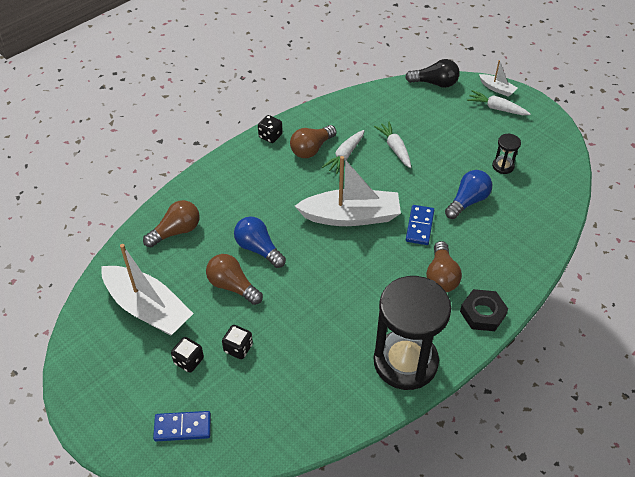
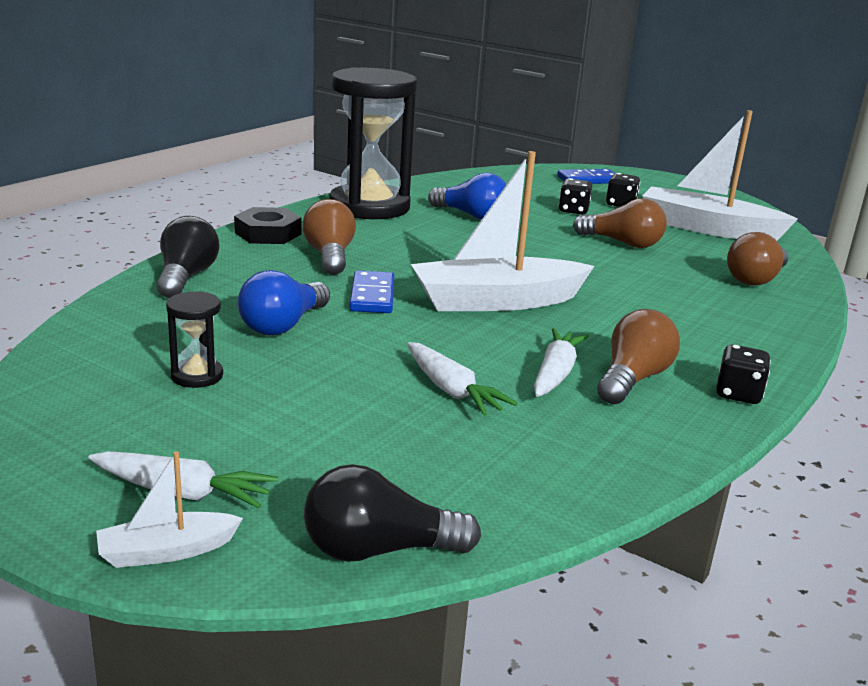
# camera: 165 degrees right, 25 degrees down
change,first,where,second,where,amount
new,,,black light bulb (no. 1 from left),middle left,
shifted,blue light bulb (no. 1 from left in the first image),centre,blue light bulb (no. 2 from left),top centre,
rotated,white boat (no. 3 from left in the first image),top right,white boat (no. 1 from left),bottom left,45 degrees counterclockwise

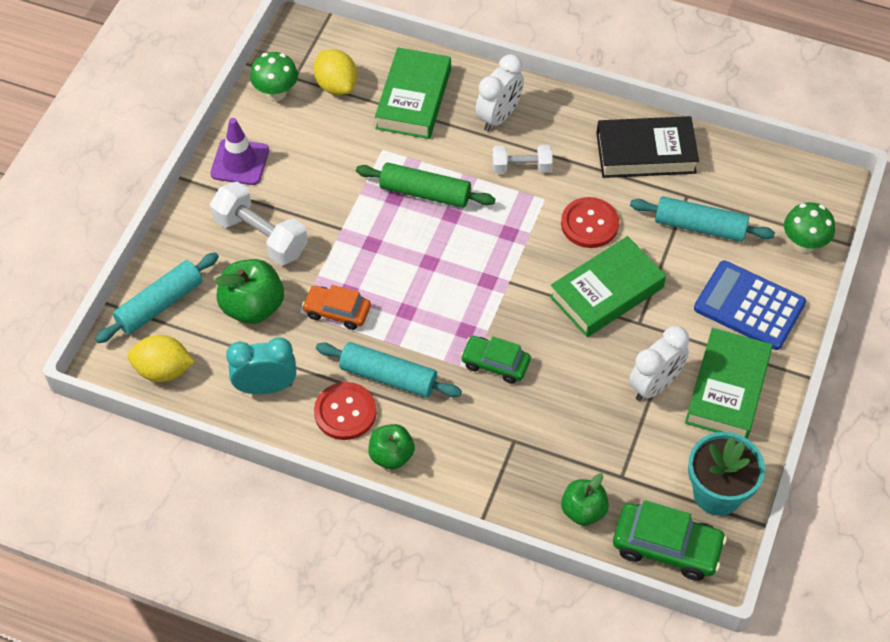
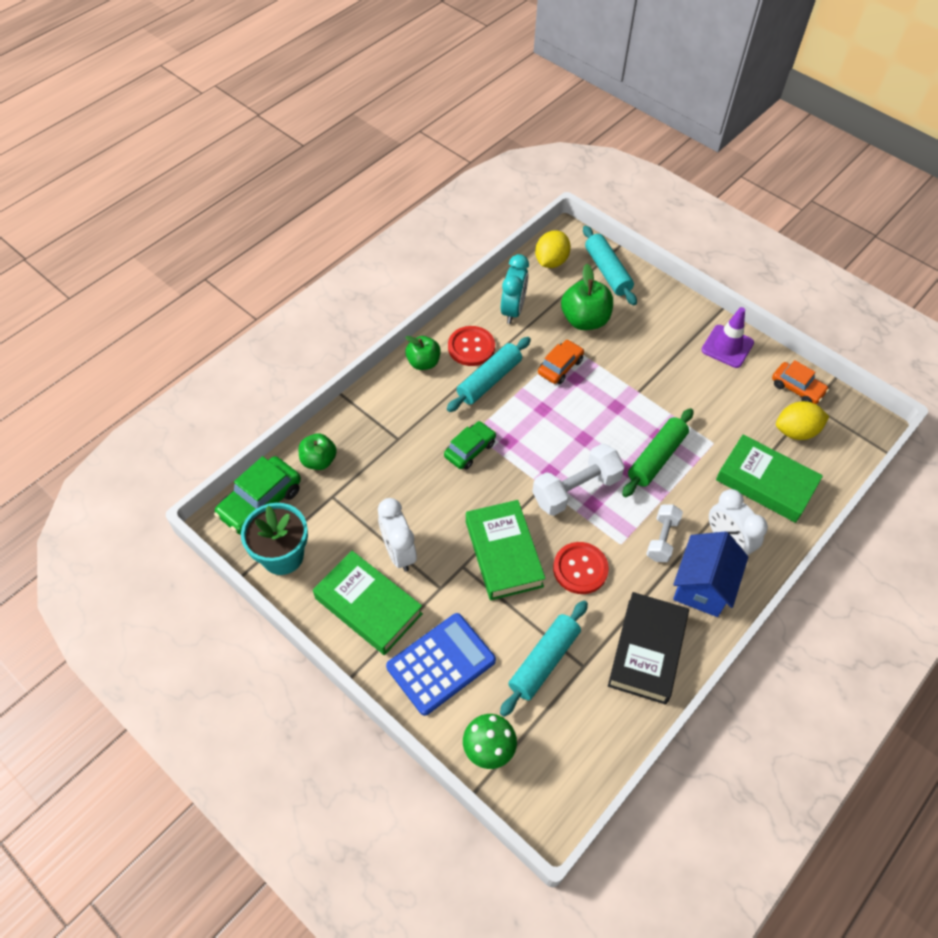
# camera: 110 degrees right, 0 degrees up
change,first,where,second,where,amount
new,,,blue house,middle right,
shifted,white dumbbell (no. 1 from left),middle left,,centre,
swapped,green mushroom (no. 1 from left),top left,orange car (no. 2 from left),middle right,

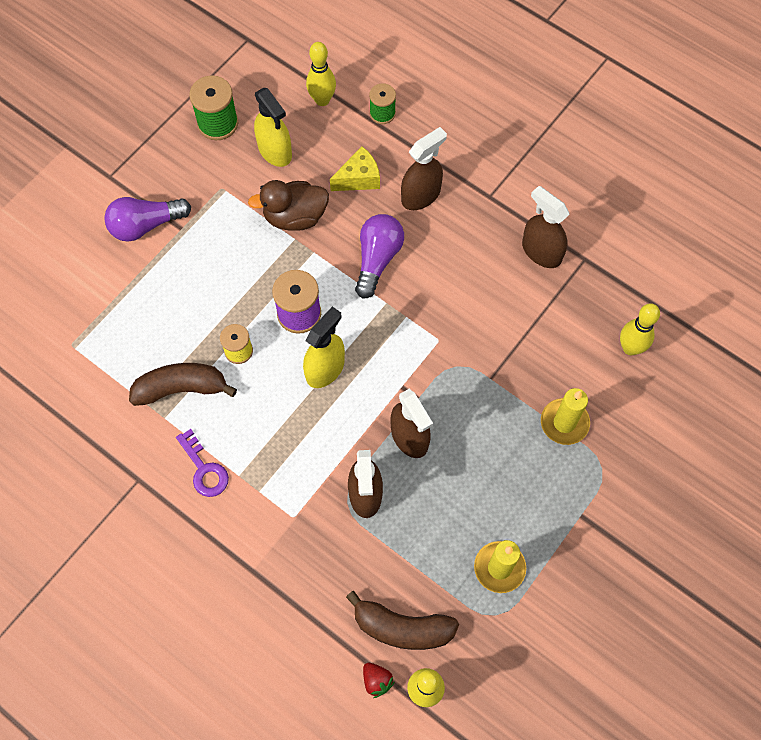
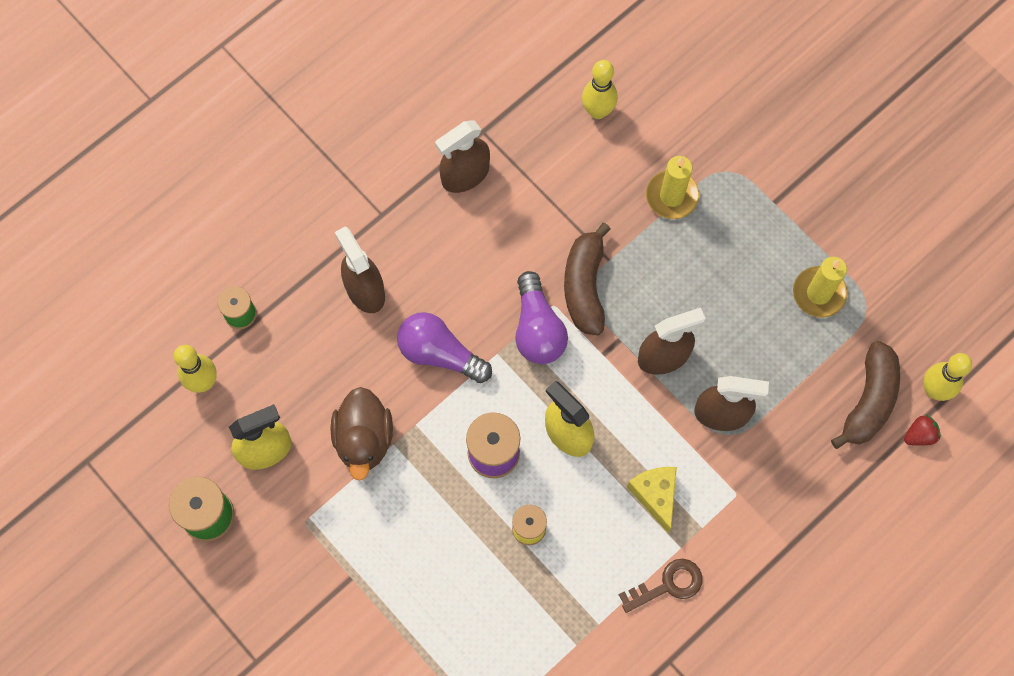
# camera: 80 degrees left, 5 degrees up
change,first,where,second,where,amount
shifted,purple light bulb (no. 1 from left in the first image),top left,purple light bulb (no. 2 from left),centre,
shifted,brown banana (no. 1 from left),middle left,,centre,
shifted,yellow cheese,top centre,,bottom centre,
repainted,purple key,middle left,brown key,bottom centre,

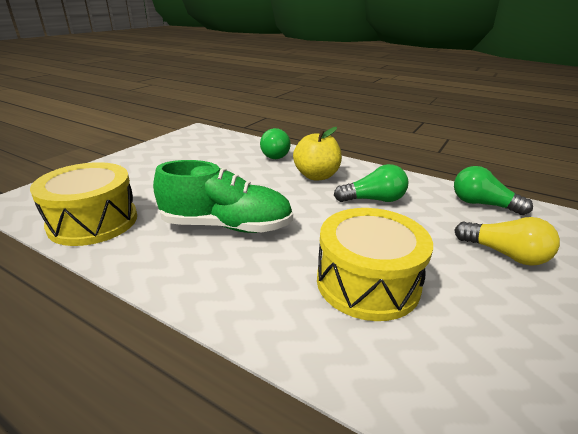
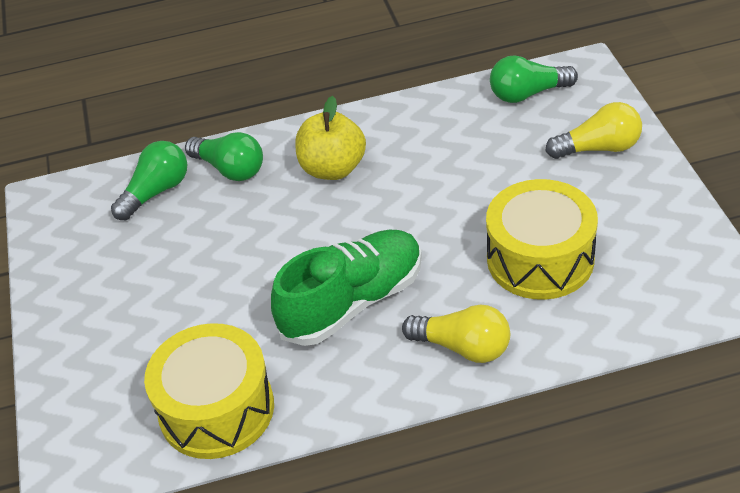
# camera: 40 degrees left, 15 degrees up
change,first,where,second,where,amount
new,,,yellow light bulb (no. 1 from left),bottom centre,
shifted,green light bulb (no. 2 from left in the first image),centre,green light bulb (no. 1 from left),middle left,

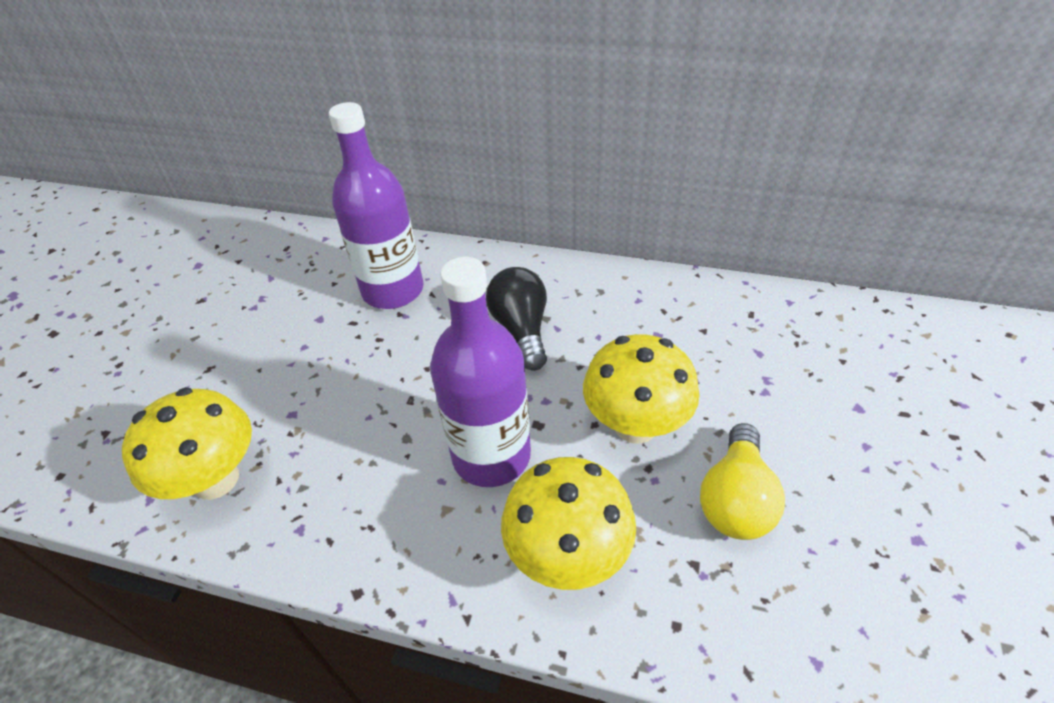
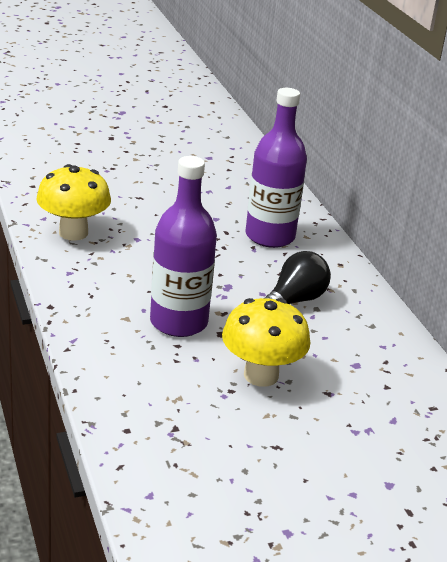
# camera: 50 degrees right, 15 degrees down
change,first,where,second,where,amount
gone,yellow mushroom (no. 2 from left),bottom centre,,,
gone,yellow light bulb,bottom right,,,

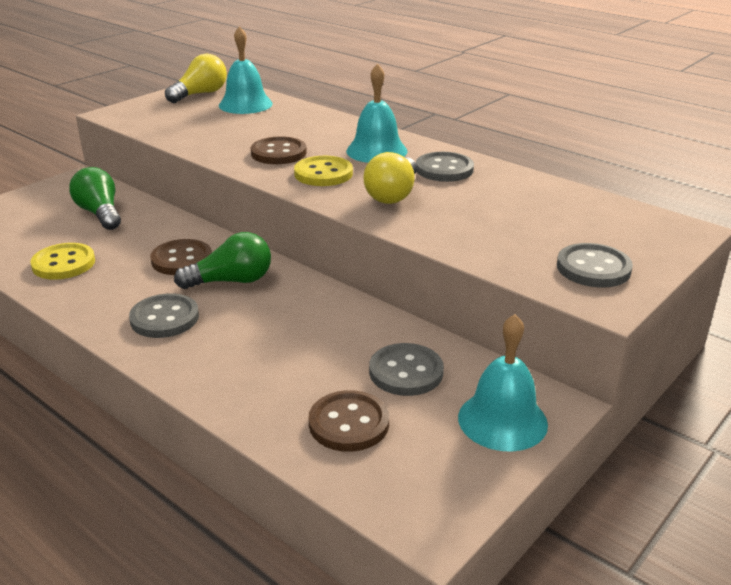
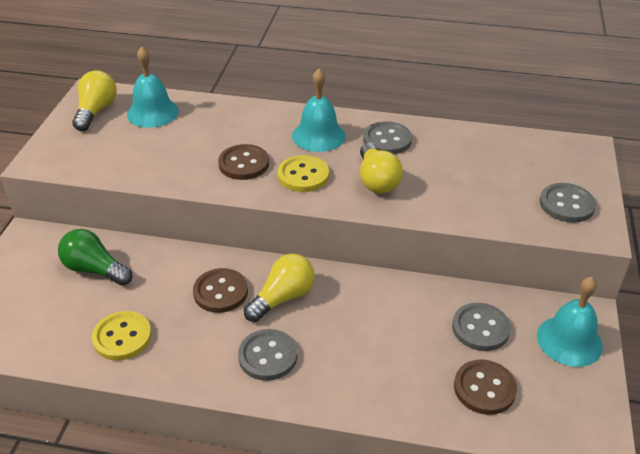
# camera: 30 degrees left, 10 degrees up
change,first,where,second,where,amount
repainted,green light bulb (no. 2 from left),middle left,yellow light bulb (no. 2 from left),centre,

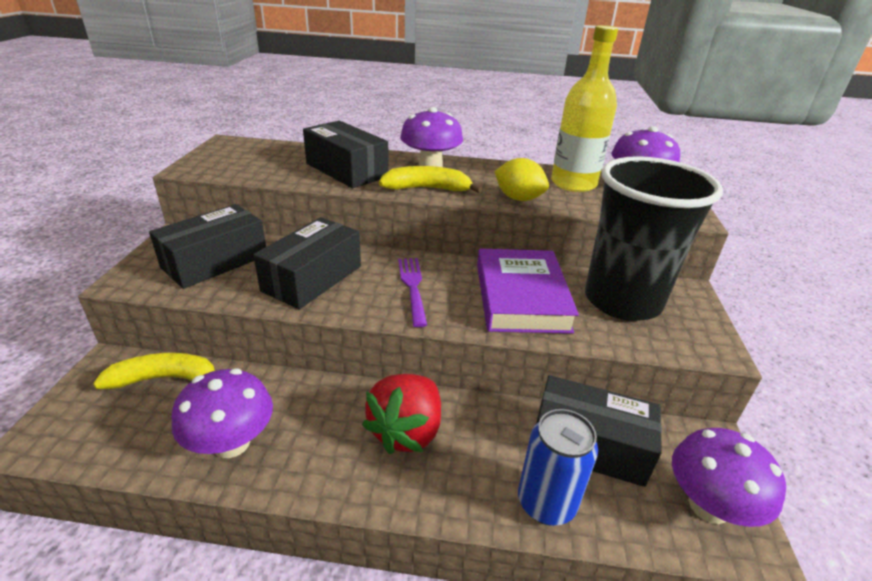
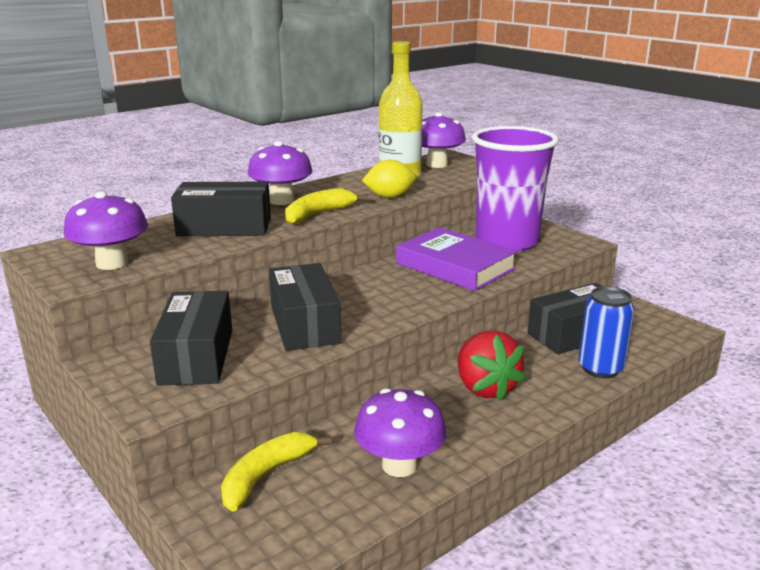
# camera: 45 degrees left, 10 degrees down
change,first,where,second,where,amount
gone,purple fork,centre,,,
shifted,purple mushroom (no. 4 from left in the first image),bottom right,purple mushroom (no. 1 from left),middle left,
repainted,black cup,middle right,purple cup,top right,

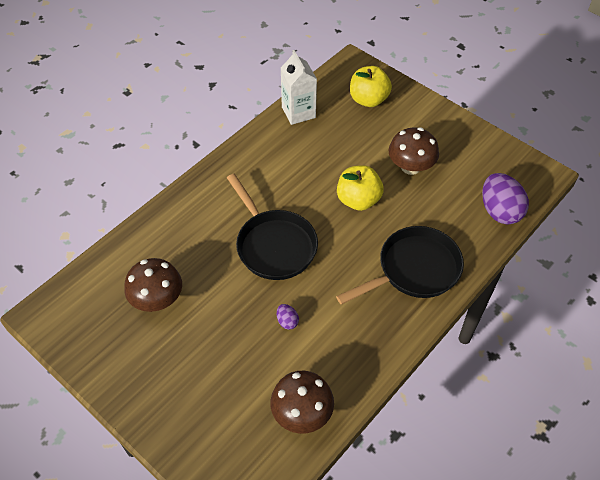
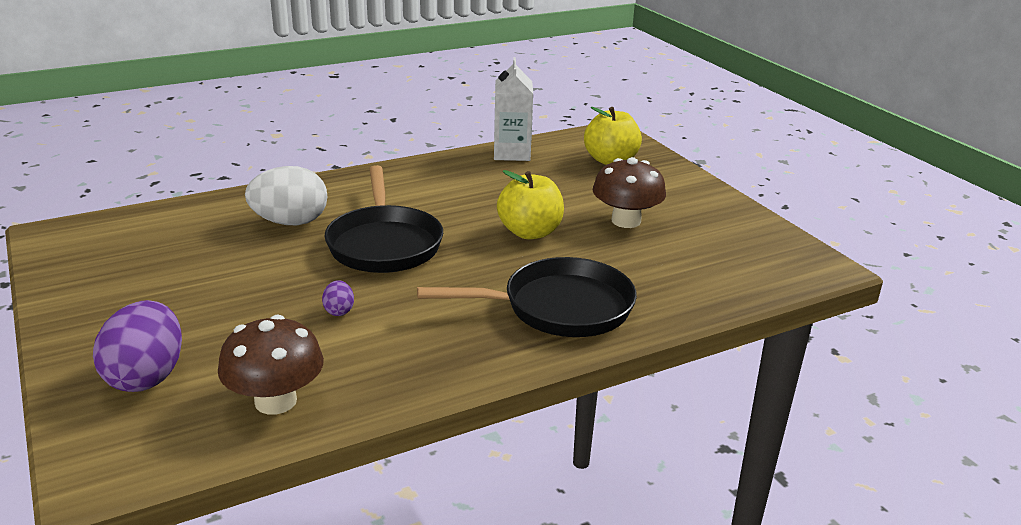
# camera: 20 degrees right, 25 degrees down
change,first,where,second,where,amount
gone,brown mushroom (no. 1 from left),middle left,,,
new,,,white egg,middle left,
shifted,purple egg (no. 2 from left in the first image),middle right,purple egg (no. 1 from left),middle left,

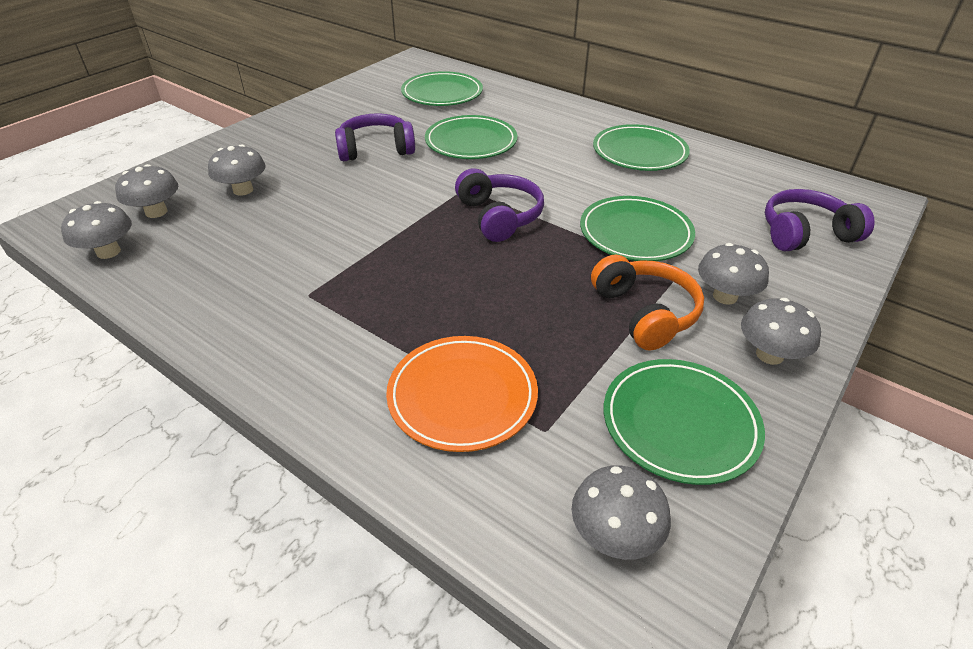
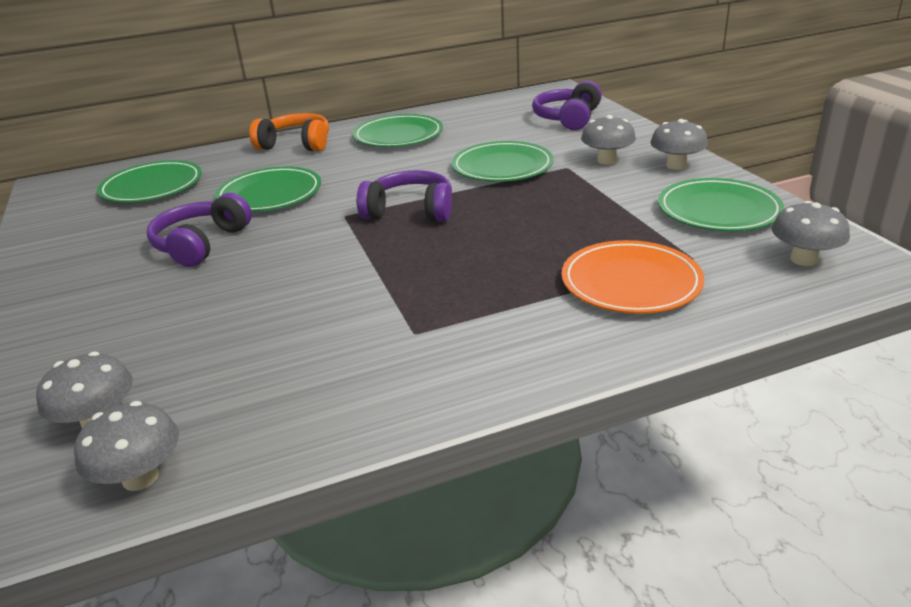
# camera: 55 degrees left, 10 degrees down
change,first,where,second,where,amount
gone,grey mushroom (no. 3 from left),top left,,,
shifted,orange headphones,centre,,top left,

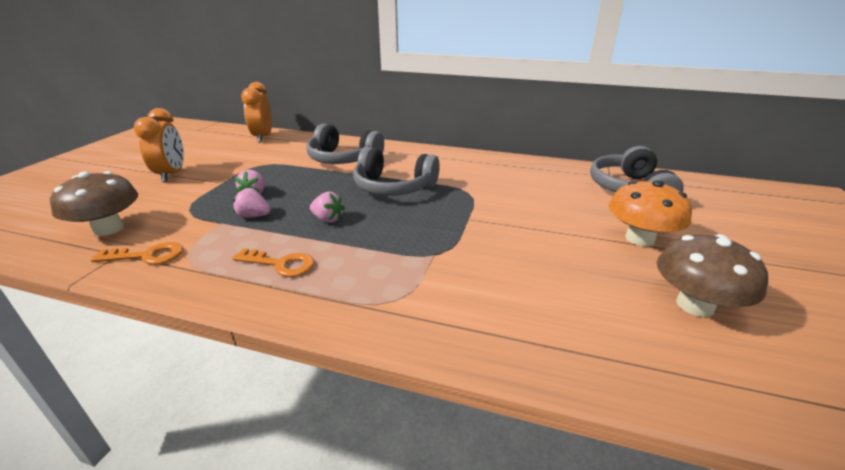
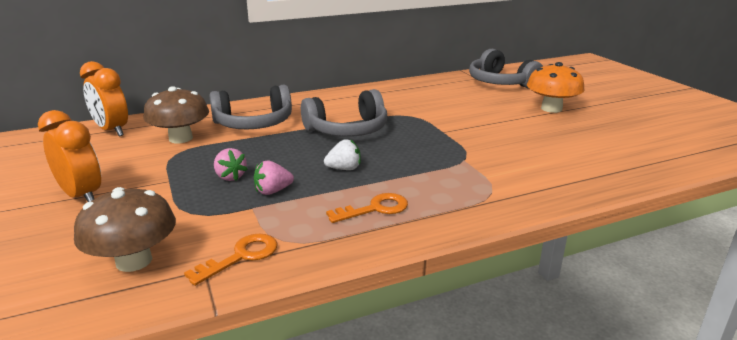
# camera: 40 degrees left, 5 degrees down
change,first,where,second,where,amount
shifted,brown mushroom (no. 2 from left),middle right,,middle left,
repainted,pink strawberry (no. 3 from left),centre,white strawberry,centre,

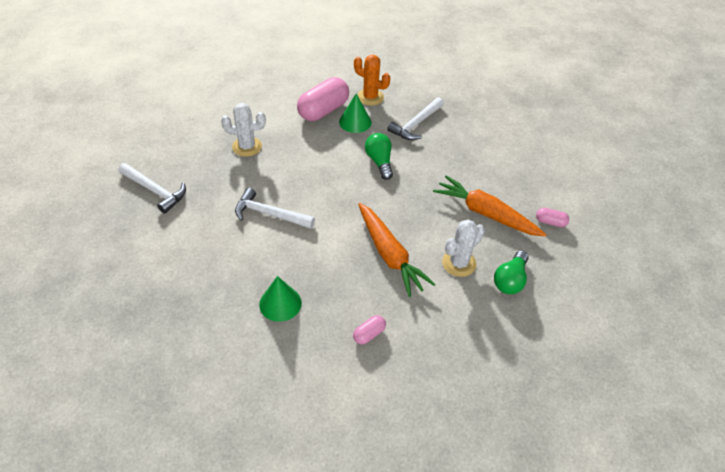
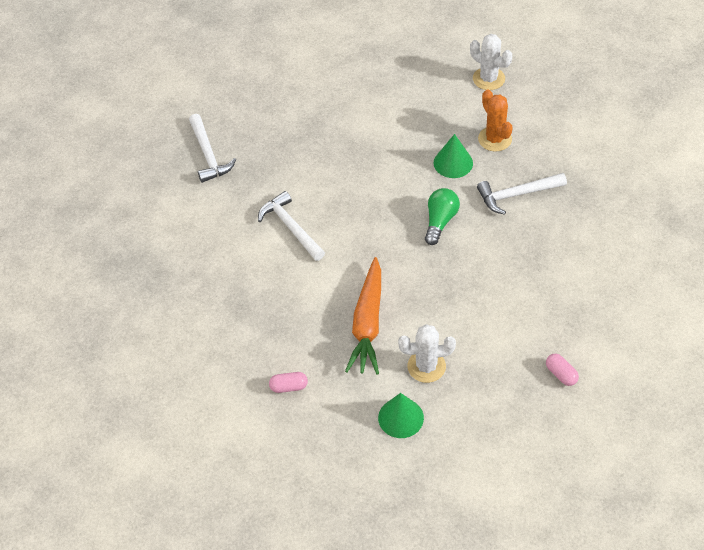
# camera: 40 degrees right, 5 degrees up
change,first,where,second,where,amount
gone,pink capsule (no. 1 from left),top centre,,,
gone,orange carrot (no. 2 from left),middle right,,,
gone,green light bulb (no. 2 from left),middle right,,,
shifted,white cactus (no. 1 from left in the first image),top centre,white cactus (no. 2 from left),top right,
shifted,green cone (no. 1 from left),centre,,bottom centre,

